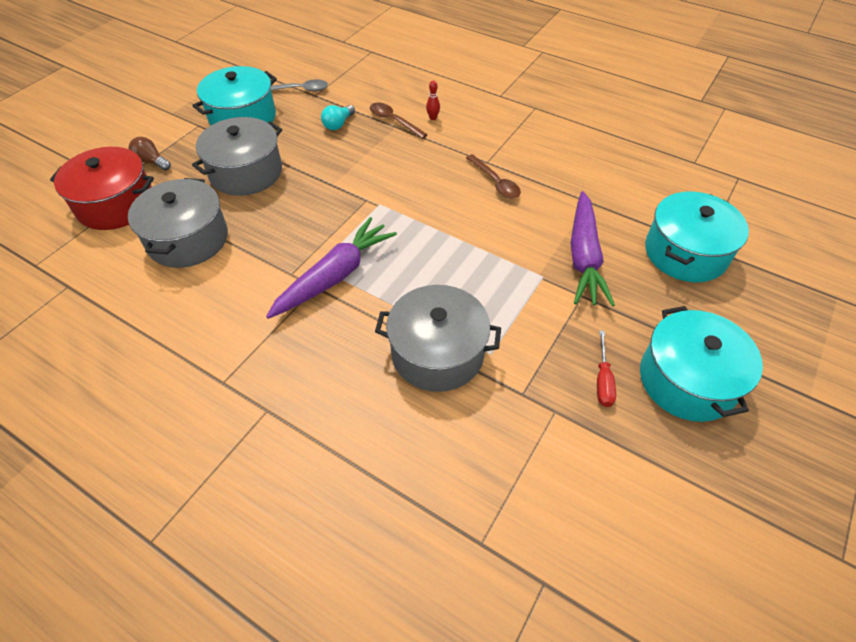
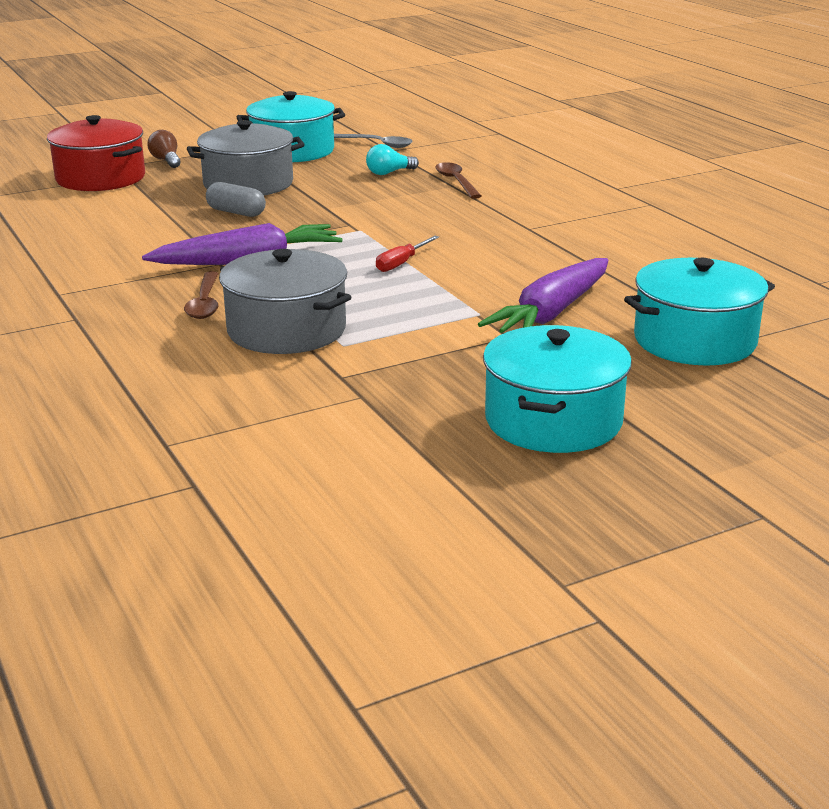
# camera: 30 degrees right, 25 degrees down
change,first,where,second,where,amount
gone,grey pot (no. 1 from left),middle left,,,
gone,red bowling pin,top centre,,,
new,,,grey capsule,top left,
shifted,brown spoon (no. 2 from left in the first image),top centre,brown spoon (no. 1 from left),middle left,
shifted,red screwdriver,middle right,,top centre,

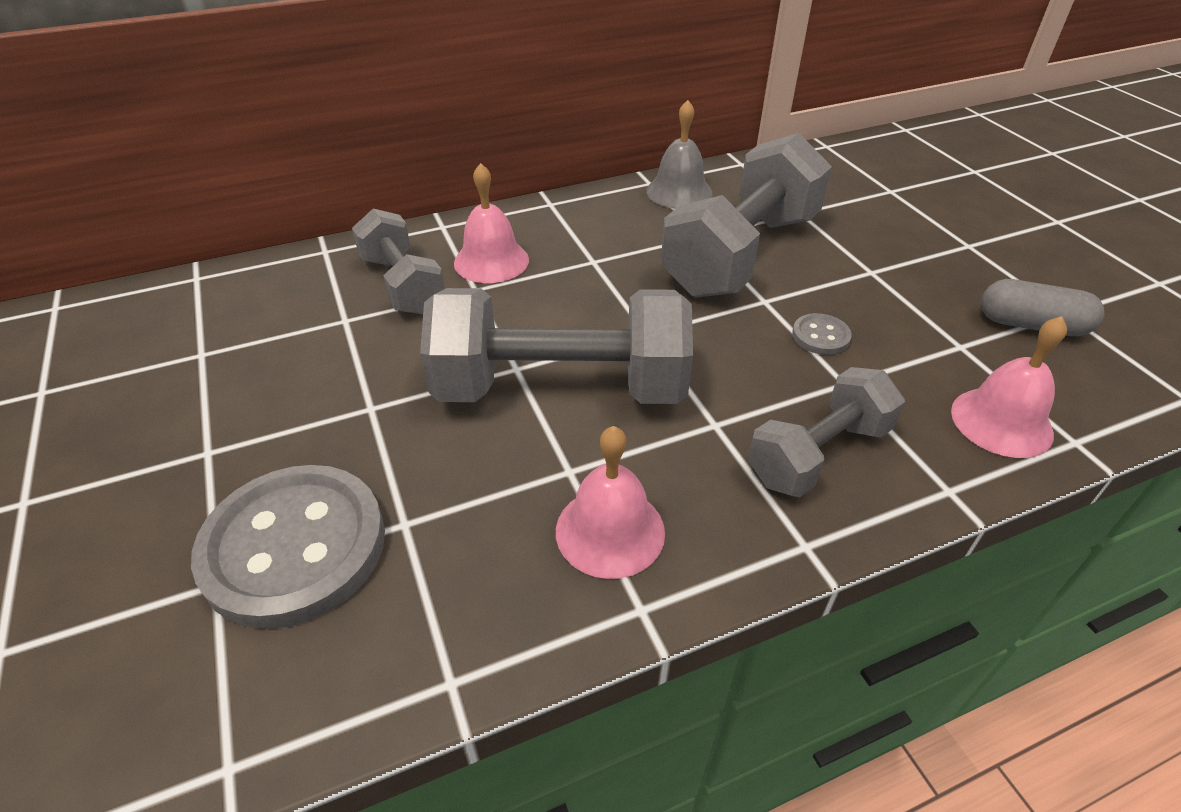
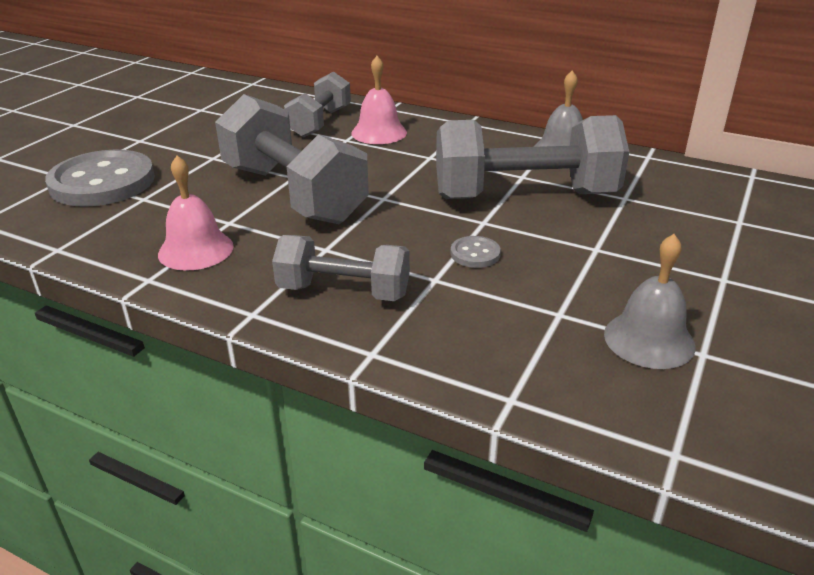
# camera: 50 degrees right, 10 degrees down
change,first,where,second,where,amount
gone,pink bell (no. 3 from left),middle right,,,
swapped,grey capsule,middle right,grey bell (no. 2 from left),middle right,

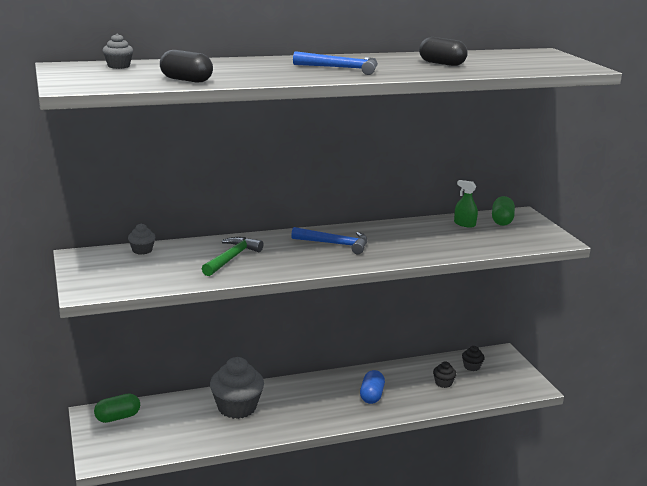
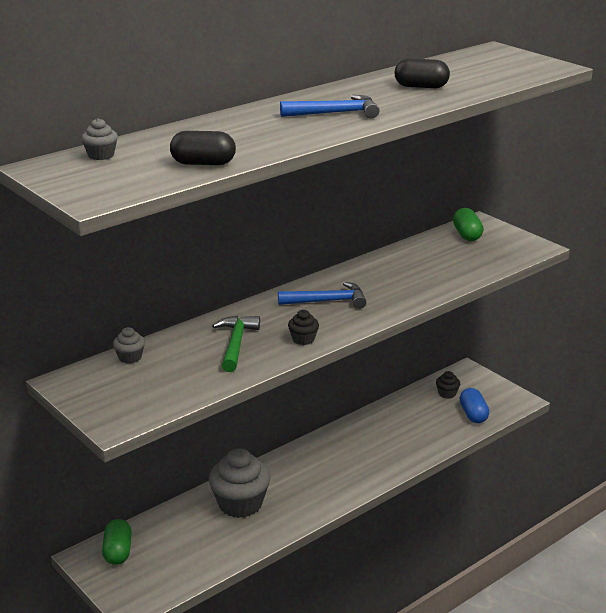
# camera: 20 degrees left, 5 degrees up
change,first,where,second,where,amount
gone,green spray bottle,middle right,,,
shifted,blue capsule,bottom centre,,middle right,
shifted,black cupcake (no. 1 from left),bottom right,,centre,
rotated,green capsule (no. 1 from left),bottom left,,bottom left,45 degrees counterclockwise

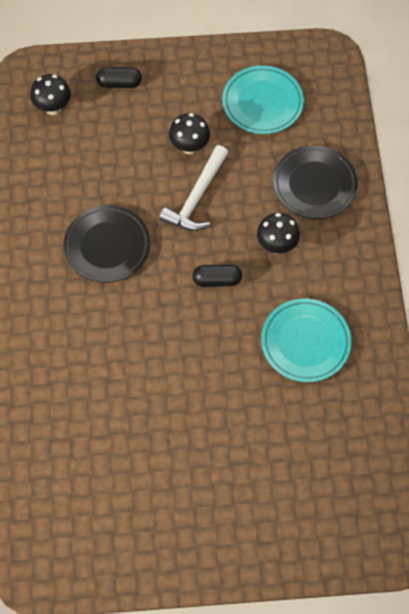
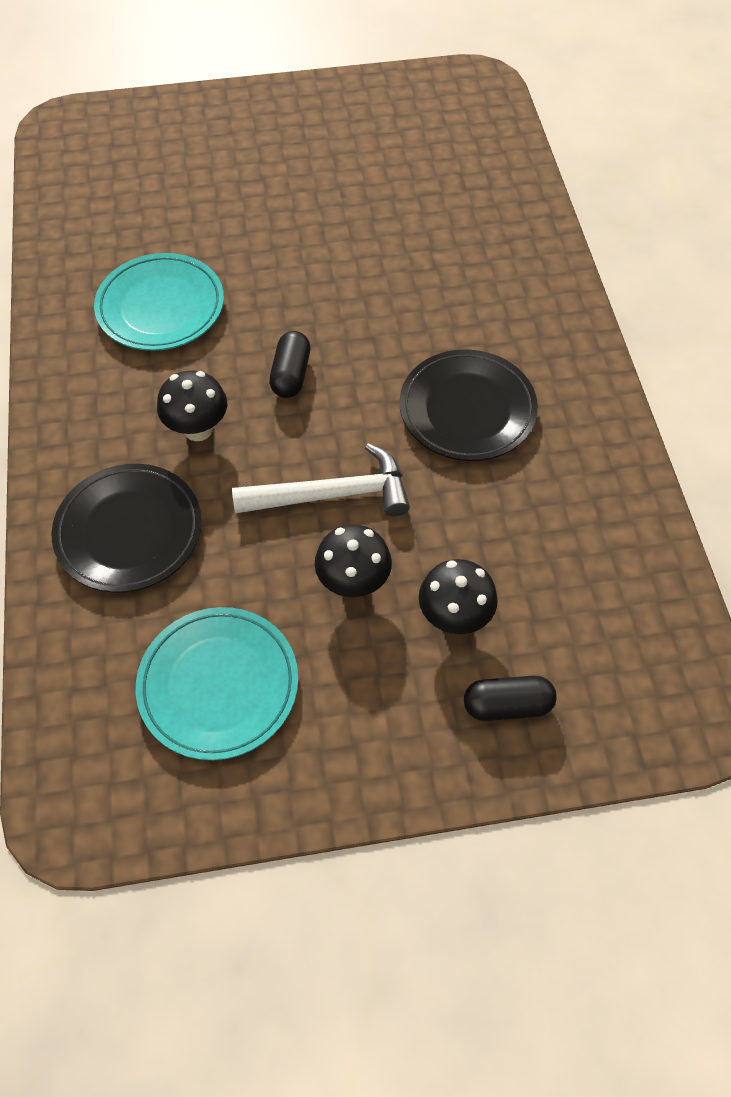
# camera: 175 degrees right, 5 degrees down
change,first,where,second,where,amount
shifted,black mushroom (no. 1 from left in the first image),top left,black mushroom (no. 3 from left),centre,
rotated,white hammer,top centre,,centre,60 degrees clockwise
rotated,black capsule (no. 2 from left in the first image),centre,black capsule (no. 1 from left),top centre,75 degrees counterclockwise

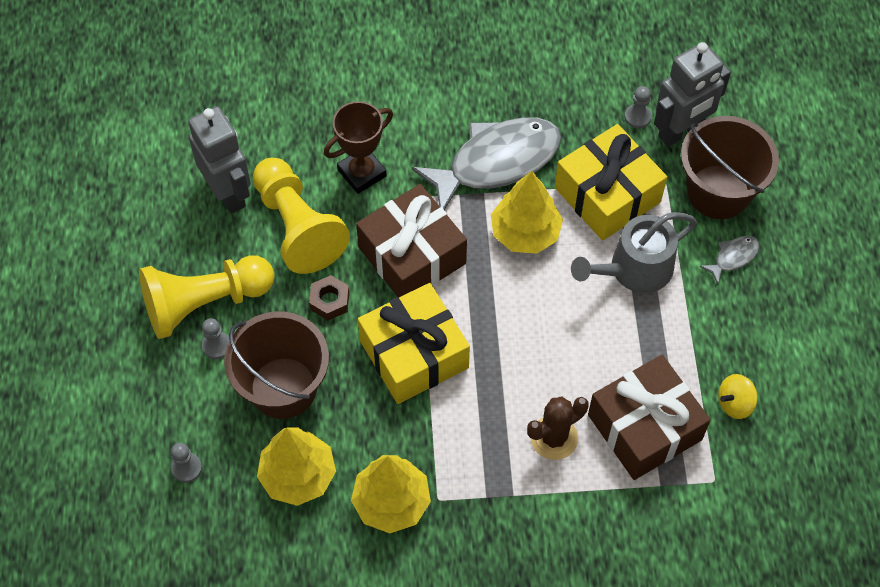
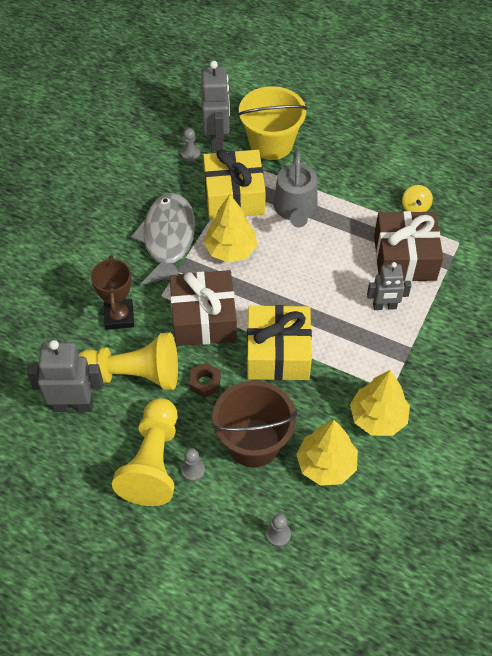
# camera: 60 degrees left, 5 degrees down
change,first,where,second,where,amount
gone,grey fish (no. 2 from left),middle right,,,
swapped,brown cactus,bottom centre,grey robot (no. 3 from left),middle right,
repainted,brown bucket (no. 2 from left),top right,yellow bucket,top centre,

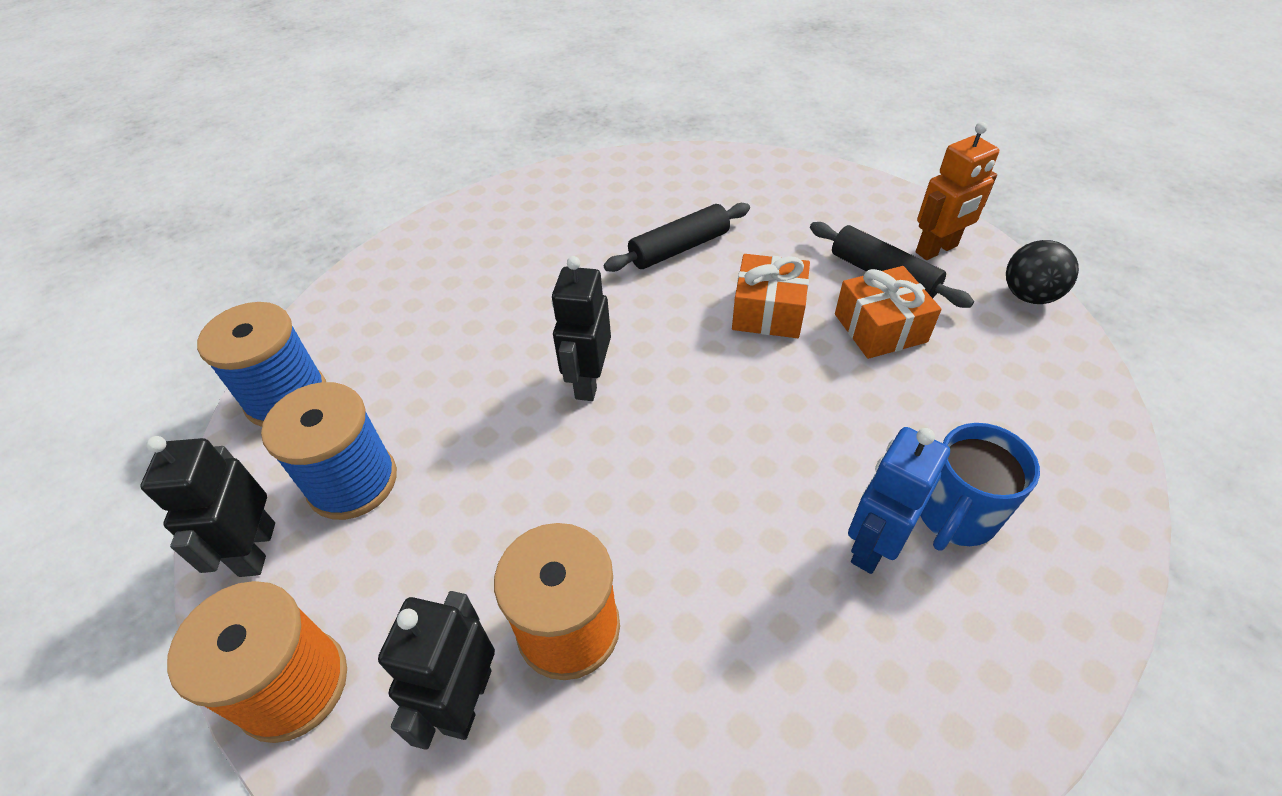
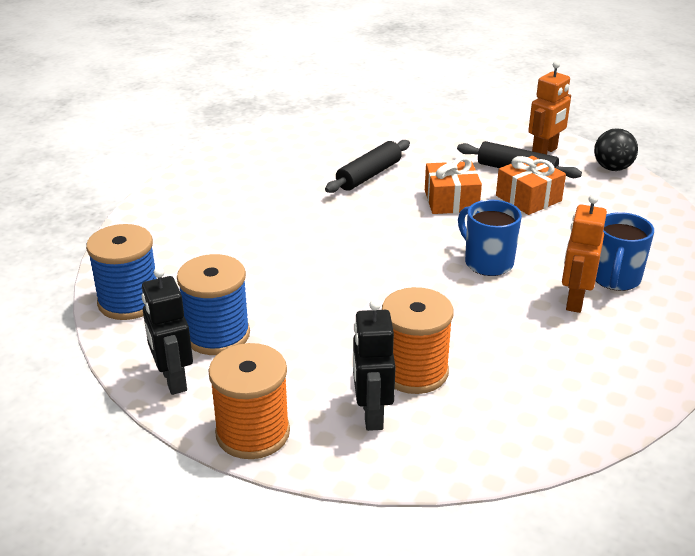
# camera: 20 degrees left, 15 degrees down
change,first,where,second,where,amount
gone,black robot (no. 3 from left),centre,,,
new,,,blue mug (no. 1 from left),middle right,
repainted,blue robot,middle right,orange robot (no. 2 from left),middle right,

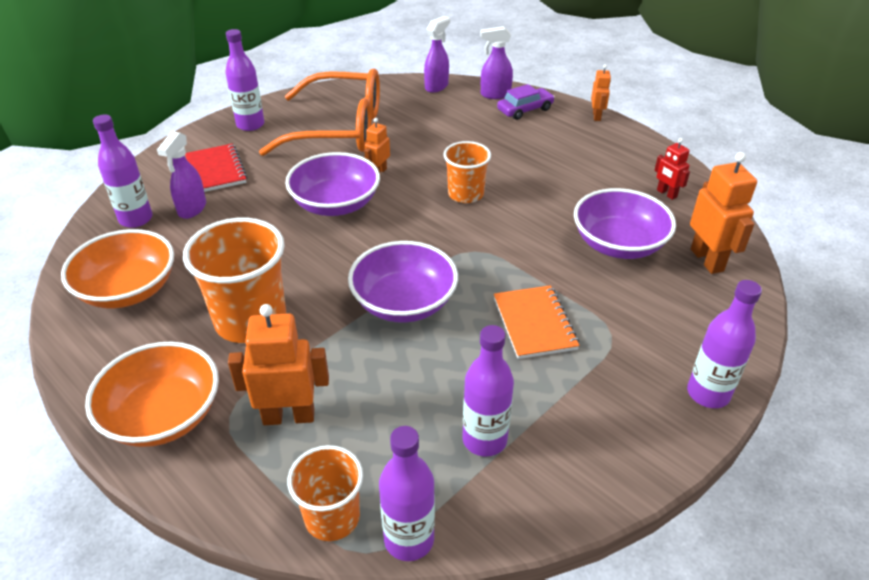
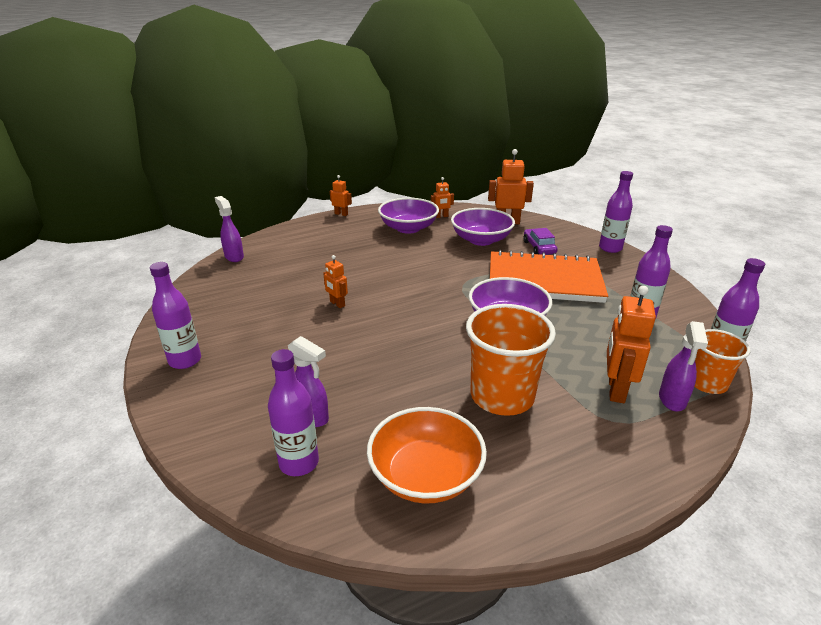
# camera: 70 degrees left, 10 degrees down
change,first,where,second,where,amount
gone,orange bowl (no. 2 from left),bottom left,,,
gone,red notebook,top left,,,
gone,orange glasses,top centre,,,
gone,orange cup (no. 3 from left),top centre,,,
shifted,purple bowl (no. 1 from left),top centre,,centre,
shifted,purple spray bottle (no. 3 from left),top centre,,middle right,
shifted,purple car,top centre,,centre,
repainted,red robot,top right,orange robot (no. 3 from left),top centre,
scaled,orange notebook,centre,,middle right,x1.91

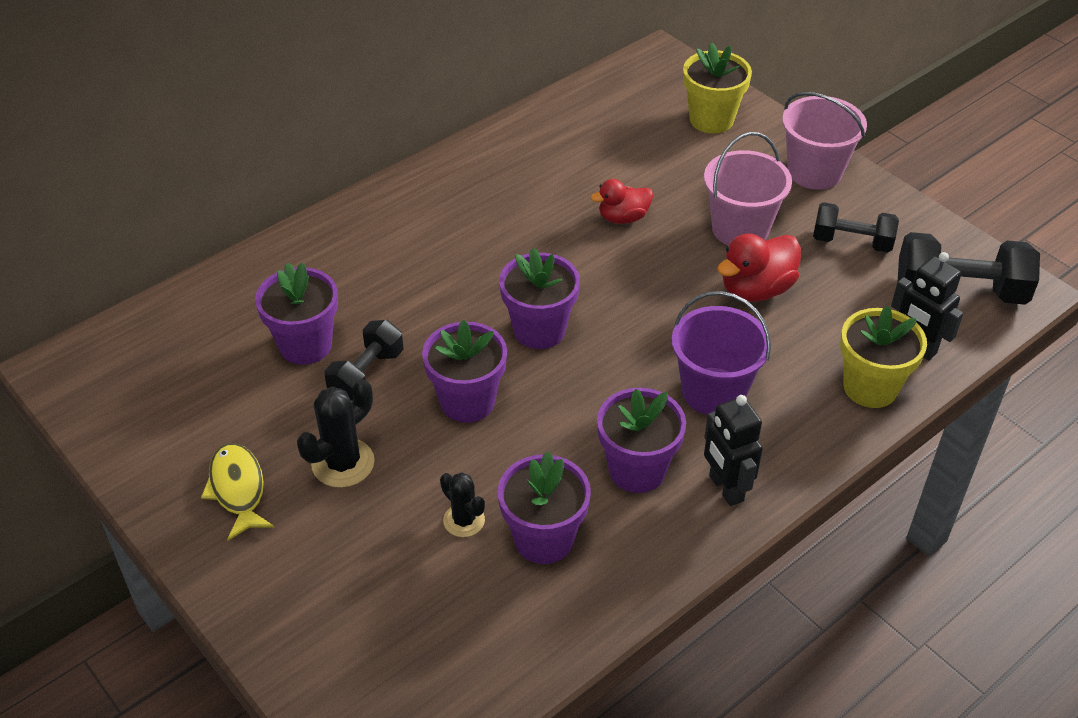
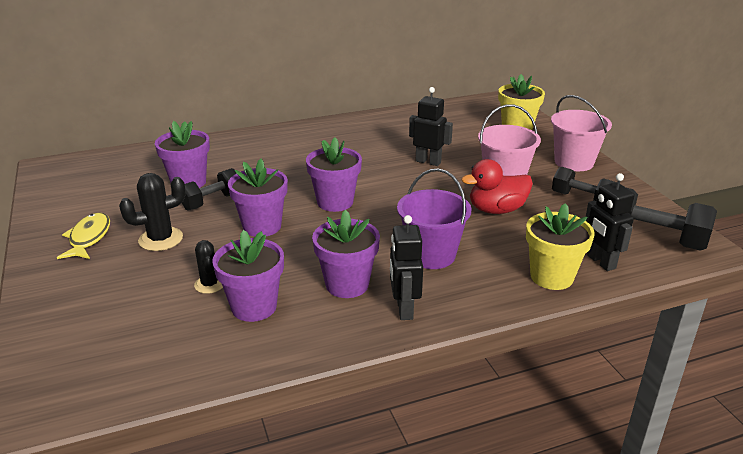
# camera: 20 degrees right, 15 degrees down
change,first,where,second,where,amount
swapped,red duck (no. 1 from left),top centre,black robot (no. 2 from left),top centre,

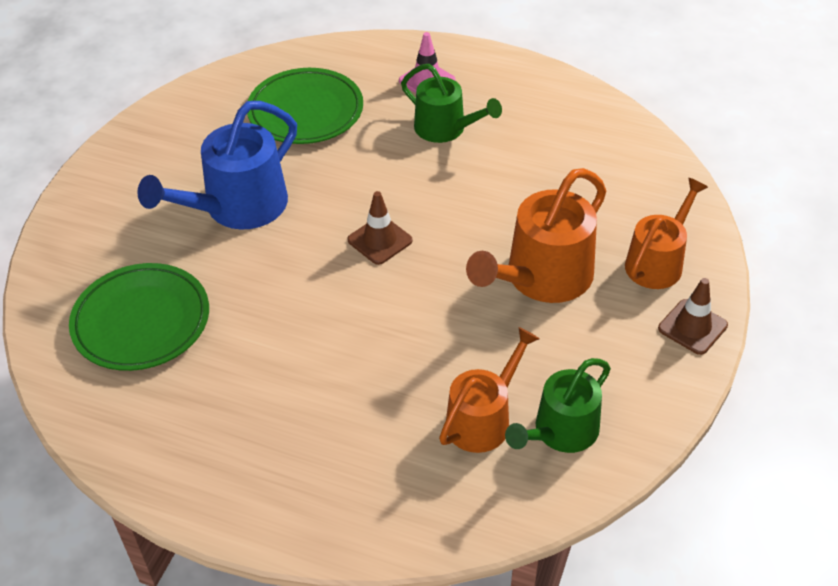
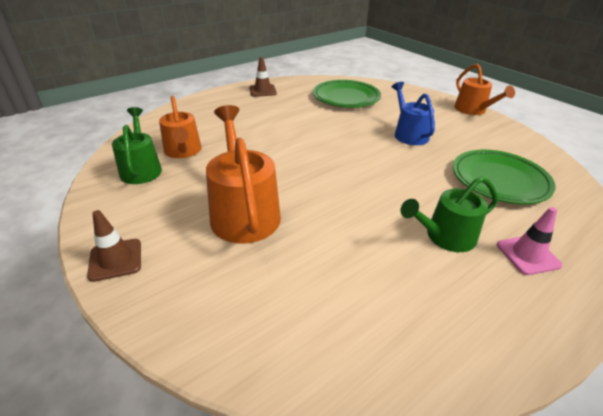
# camera: 120 degrees right, 10 degrees down
change,first,where,second,where,amount
shifted,brown traffic cone (no. 1 from left in the first image),centre,brown traffic cone (no. 2 from left),top centre,
shifted,orange watering can (no. 3 from left),middle right,,top right,
scaled,blue watering can,top left,,top right,x0.66

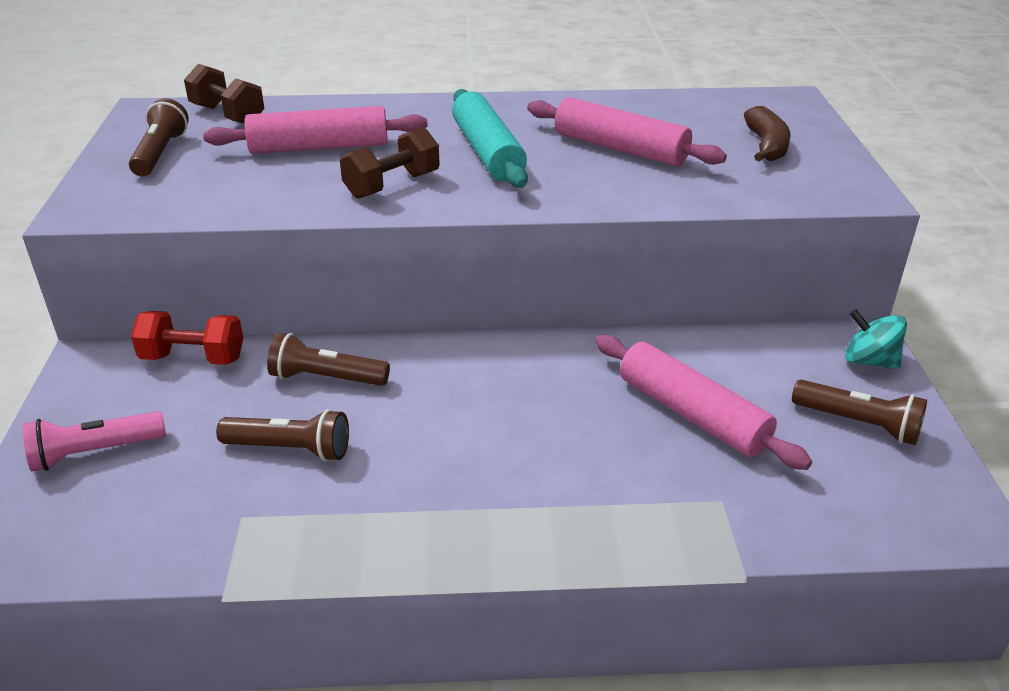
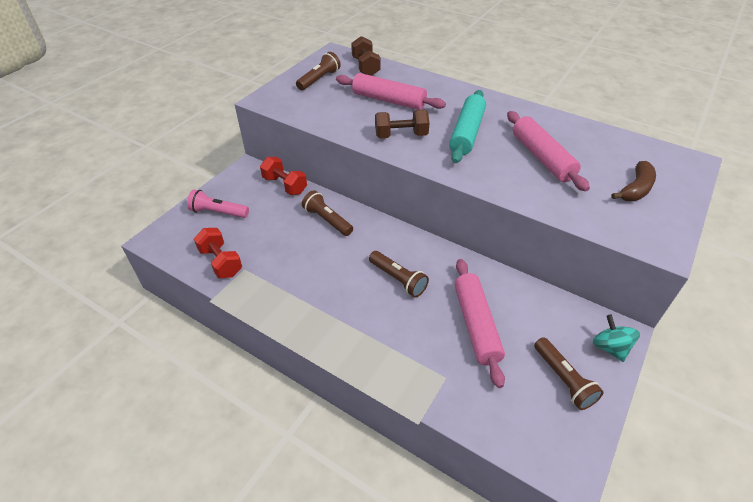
# camera: 35 degrees right, 10 degrees up
change,first,where,second,where,amount
new,,,red dumbbell (no. 1 from left),middle left,
shifted,brown flashlight (no. 2 from left in the first image),middle left,brown flashlight (no. 3 from left),centre,

